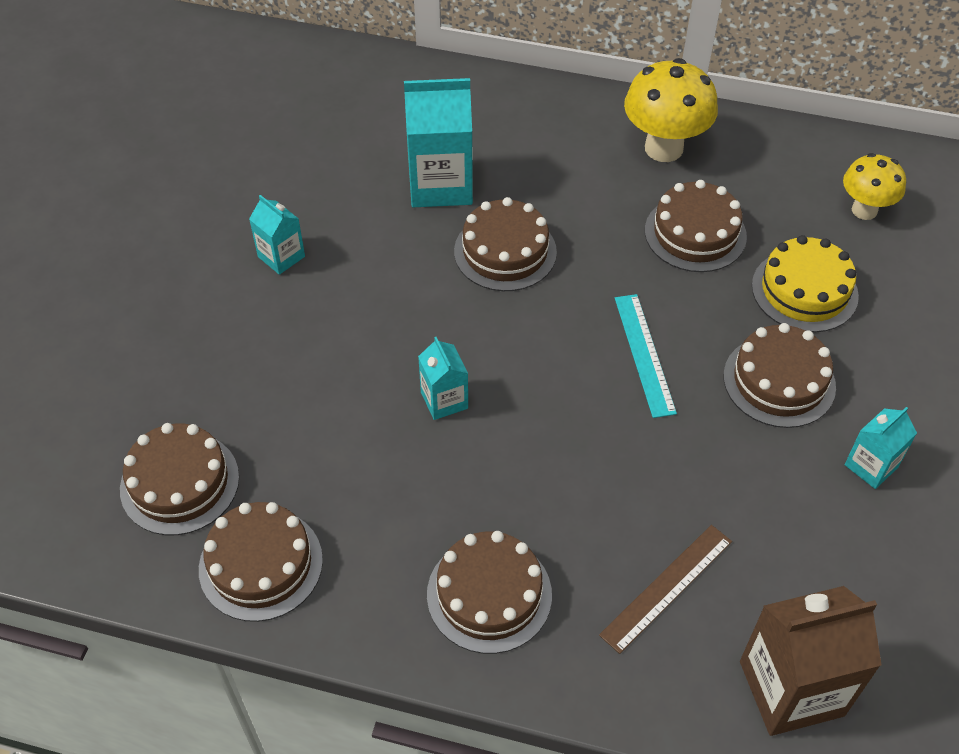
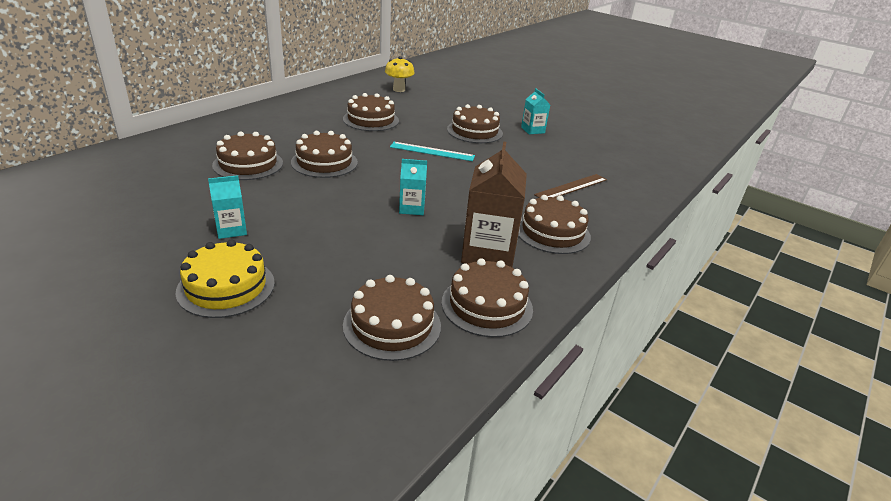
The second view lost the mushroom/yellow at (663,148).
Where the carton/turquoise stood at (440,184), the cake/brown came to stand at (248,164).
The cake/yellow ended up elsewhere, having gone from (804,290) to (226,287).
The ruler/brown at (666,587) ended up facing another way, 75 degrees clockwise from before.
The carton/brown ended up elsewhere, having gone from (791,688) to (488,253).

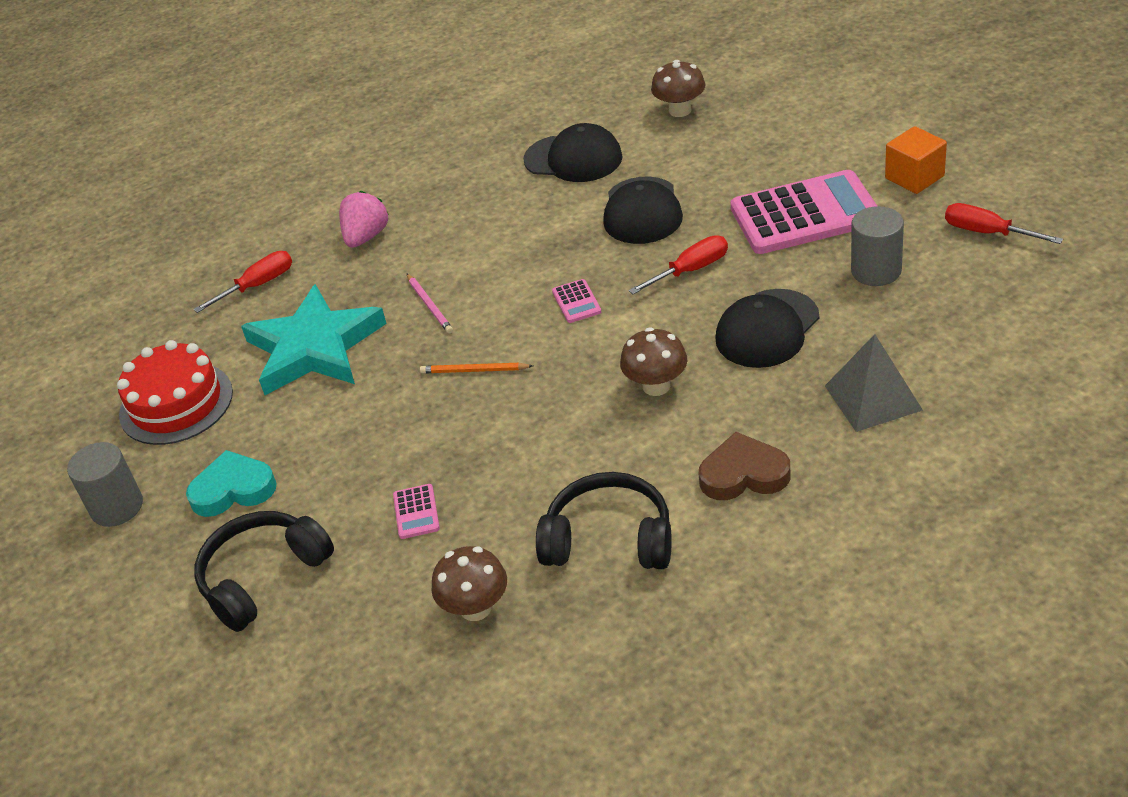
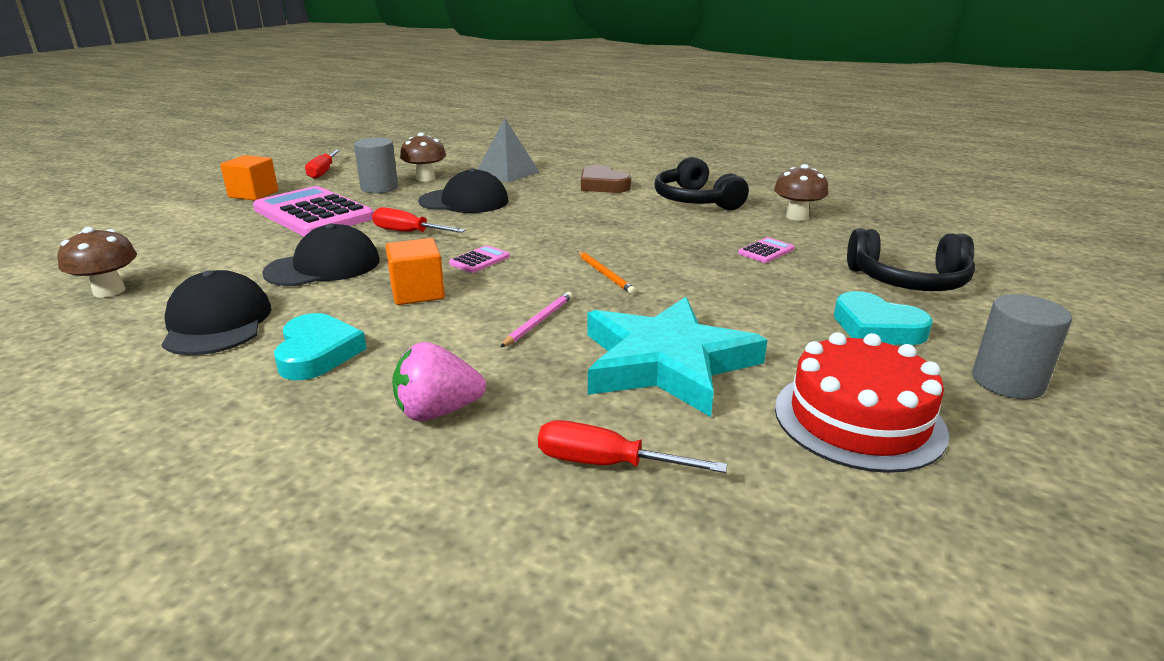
The mushroom/brown ended up elsewhere, having gone from (656,386) to (425,178).
The second view gained the cube/orange at (417,293).
The second view gained the heart/turquoise at (317,353).

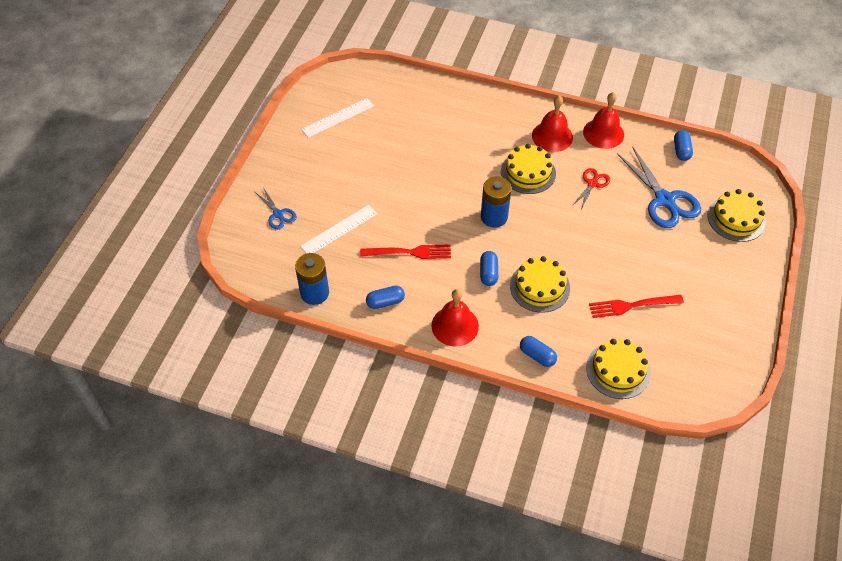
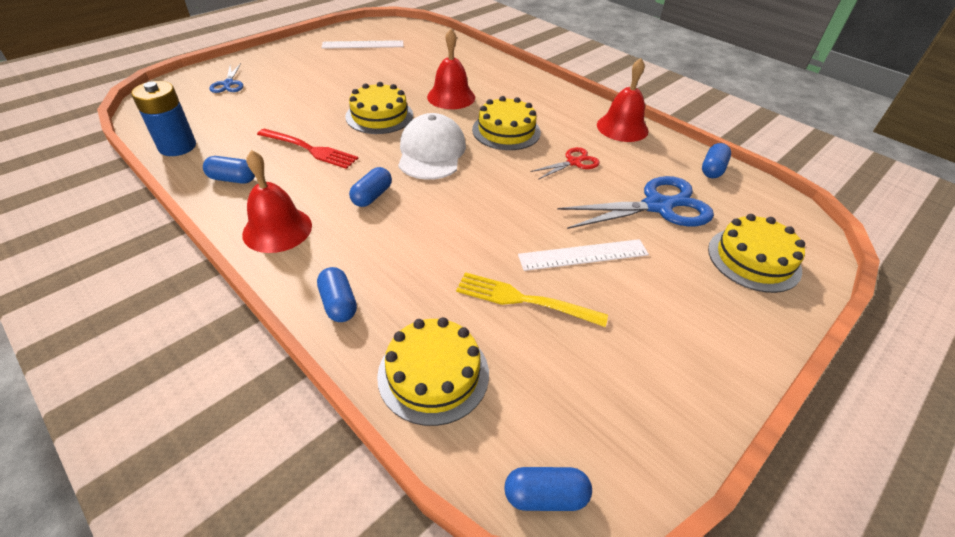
The bell/red ended up elsewhere, having gone from (552,136) to (451,97).
The scissors/blue at (664,200) ended up facing another way, 105 degrees counterclockwise from before.
Where the battery/blue stood at (494,217), the cap/white came to stand at (431,152).
The ruler/white ended up elsewhere, having gone from (339,230) to (583,255).
The cake/yellow ended up elsewhere, having gone from (539,287) to (379,116).
What was the fork/red at (632,305) turned into the fork/yellow at (524,300).
The second view gained the capsule/blue at (545,496).

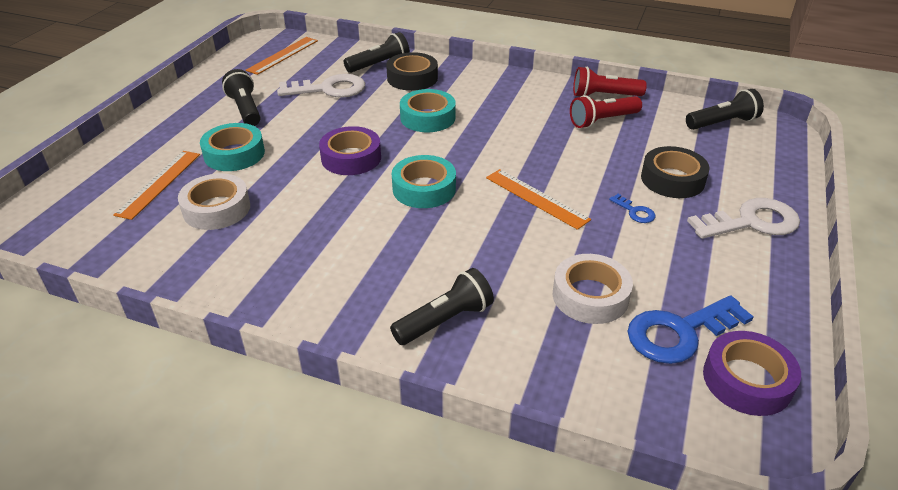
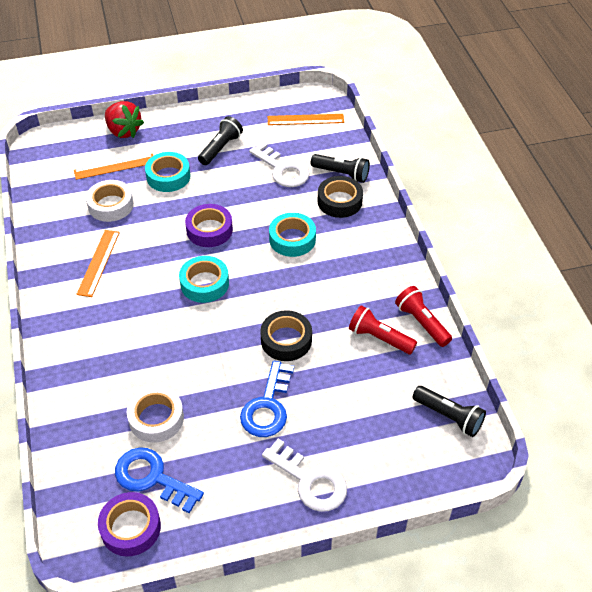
The tape/black ended up elsewhere, having gone from (672,179) to (286,340).
The ruler/orange ended up elsewhere, having gone from (536,198) to (98,262).
The size of the key/blue at (635,212) changed by a factor of 2.16.
The second view lost the flashlight/black at (445,320).
The second view gained the strawberry/red at (123,131).

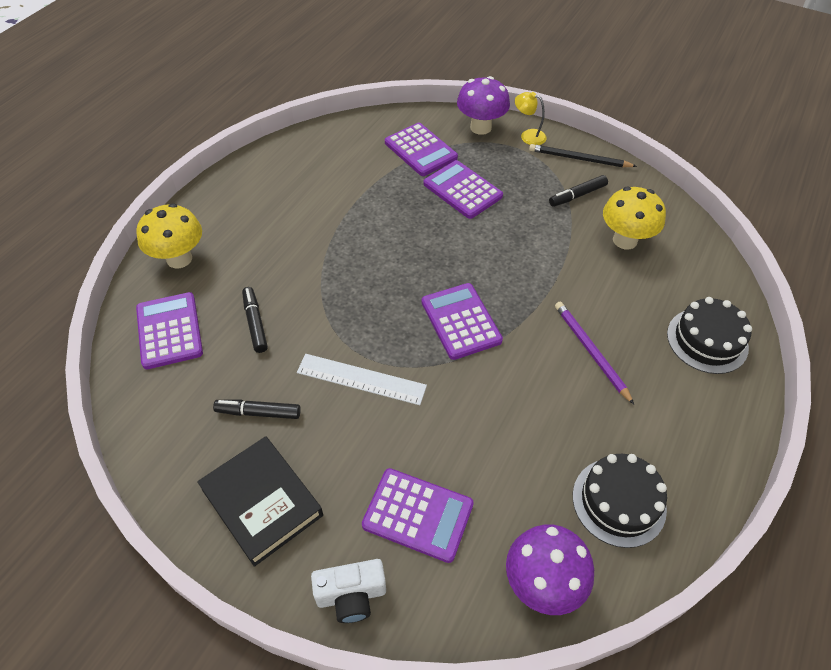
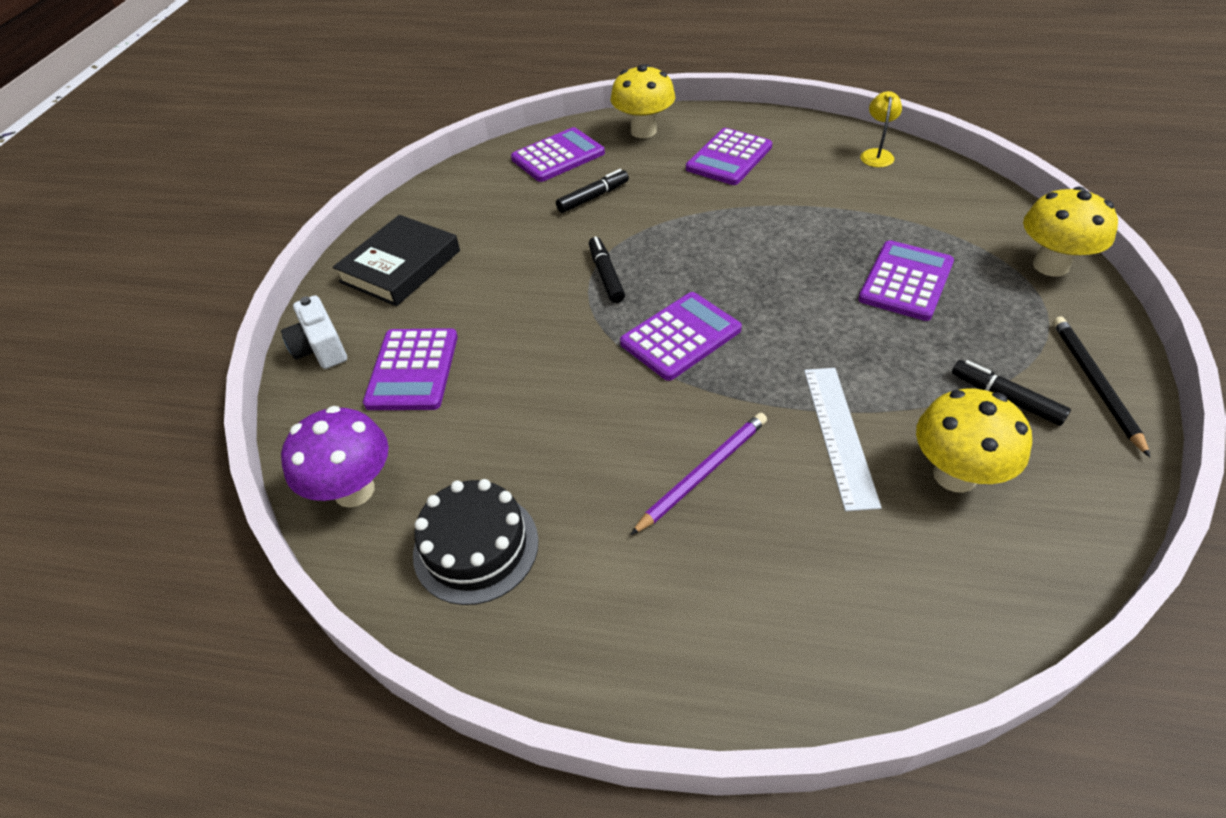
What was the mushroom/purple at (480,127) turned into the mushroom/yellow at (1050,265).
The lamp/yellow ended up elsewhere, having gone from (528,135) to (876,154).
The calculator/purple ended up elsewhere, having gone from (420,150) to (729,158).
The second view lost the cake/black at (707,340).
The ruler/white ended up elsewhere, having gone from (361,379) to (839,434).
The marker/black ended up elsewhere, having gone from (258,412) to (606,275).

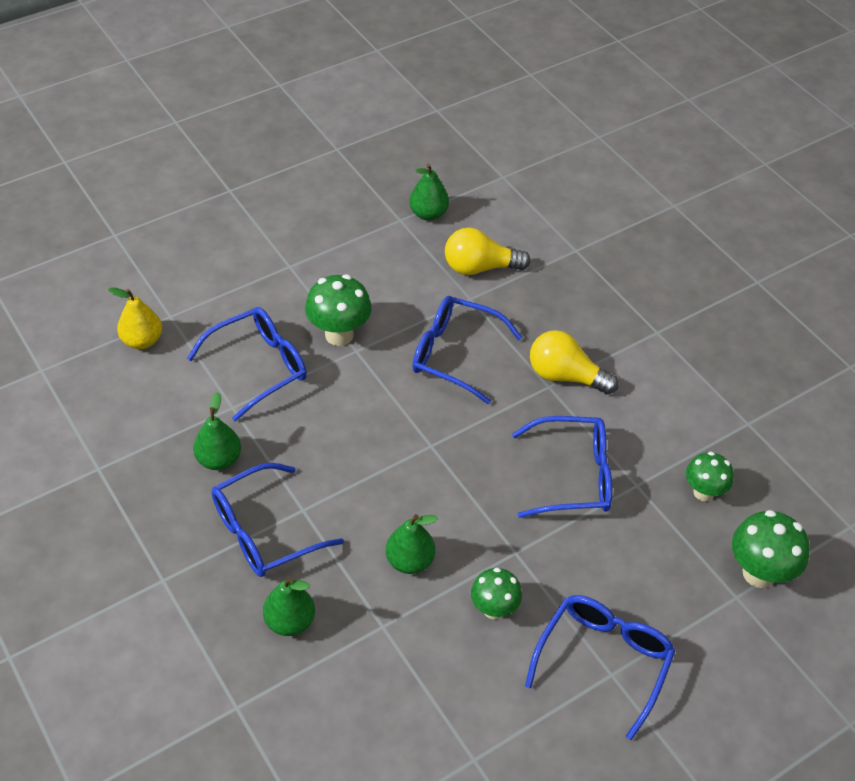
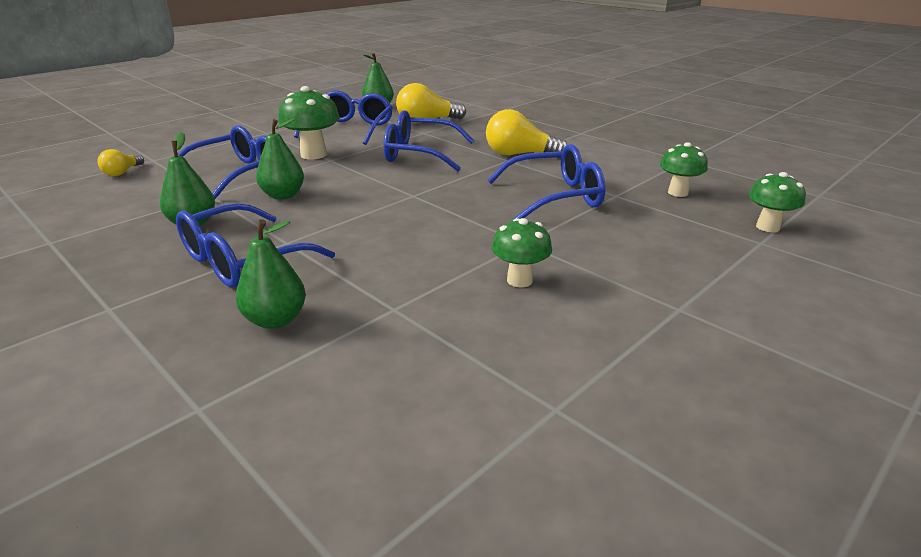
Where the pear/yellow stood at (142,341), the light bulb/yellow came to stand at (122,172).
The size of the mushroom/green at (758,573) changed by a factor of 0.66.
The pear/green ended up elsewhere, having gone from (410,561) to (283,195).
The glasses/blue ended up elsewhere, having gone from (603,660) to (349,129).

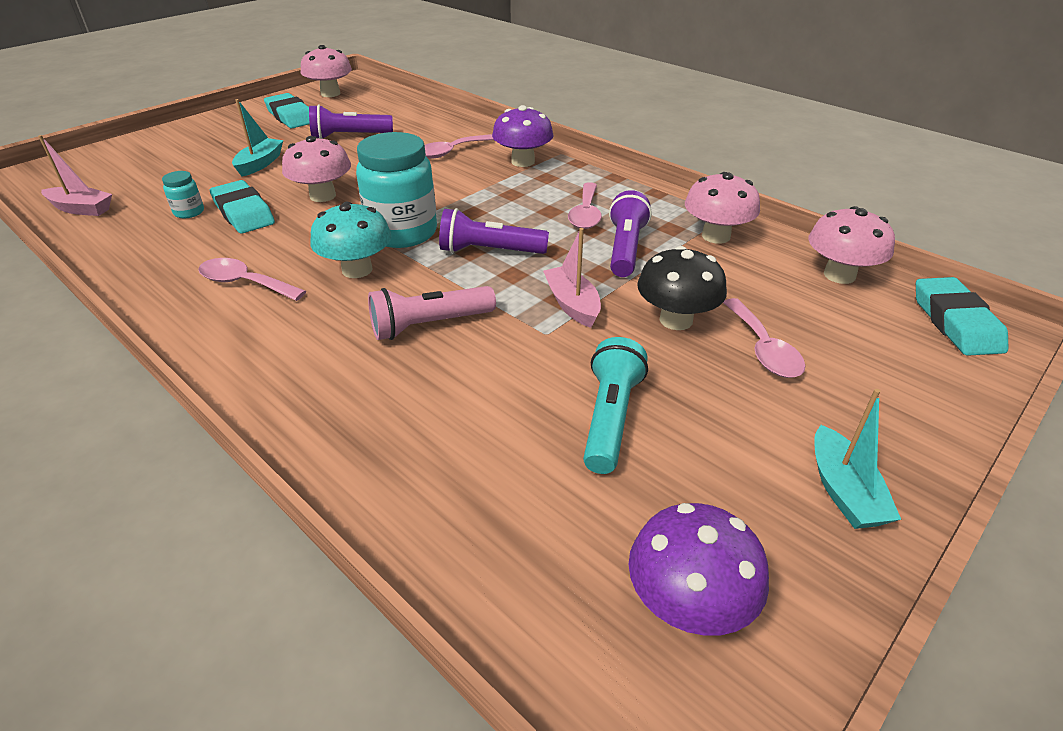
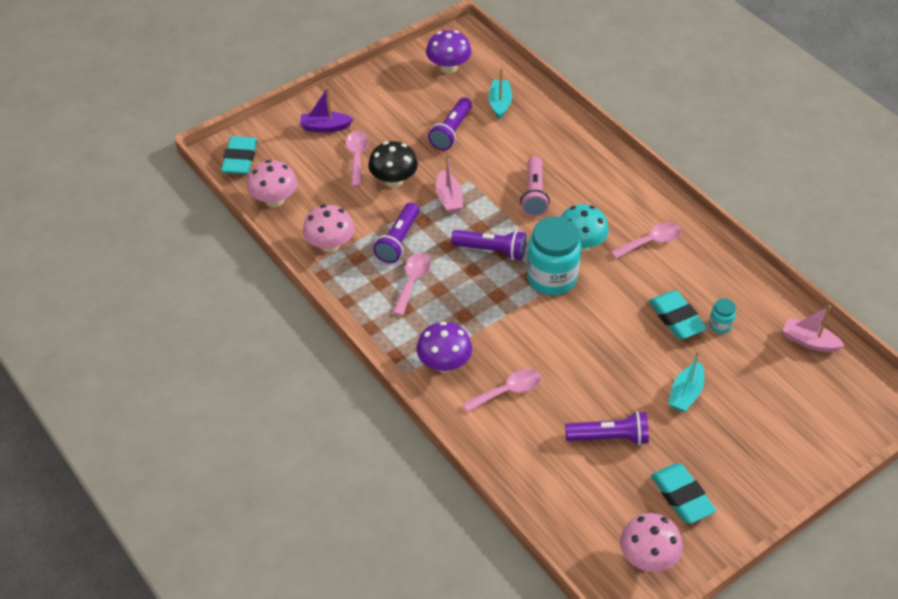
The second view lost the mushroom/pink at (323,196).
The spoon/pink at (245,283) ended up facing another way, 60 degrees counterclockwise from before.
The flashlight/pink at (430,325) ended up facing another way, 105 degrees clockwise from before.
What was the flashlight/turquoise at (610,418) turned into the flashlight/purple at (451,131).
The boat/turquoise ended up elsewhere, having gone from (843,491) to (500,103).
The second view gained the boat/purple at (325,127).

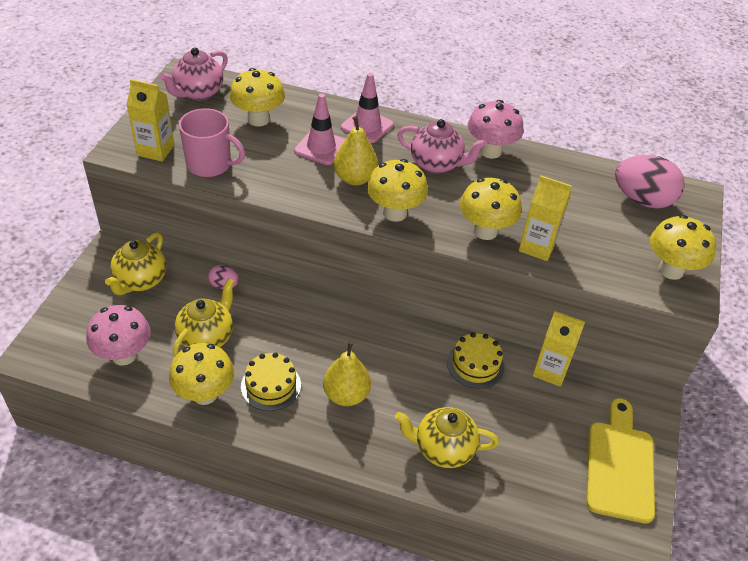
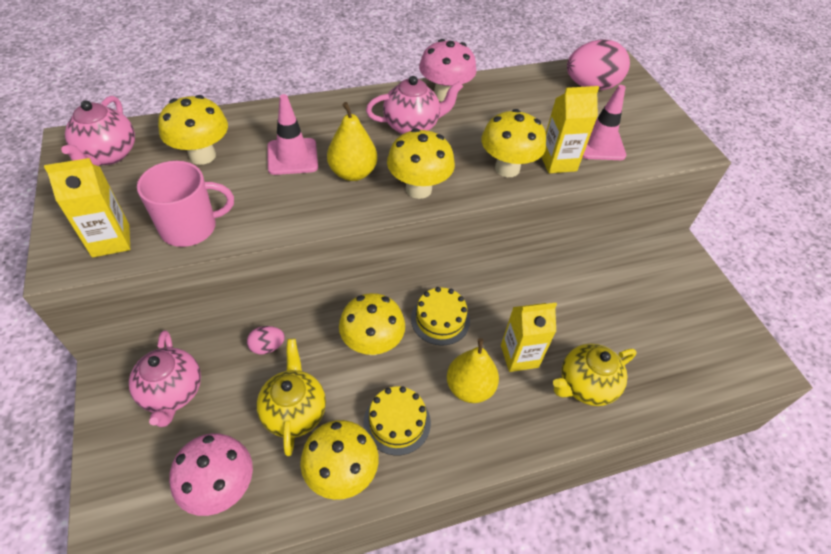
The traffic cone/pink ended up elsewhere, having gone from (367,126) to (599,144).
The mushroom/yellow ended up elsewhere, having gone from (671,270) to (372,344).
What was the teapot/yellow at (140,281) turned into the teapot/pink at (172,393).
The carton/yellow ended up elsewhere, having gone from (550,371) to (519,356).
The cake/yellow ended up elsewhere, having gone from (475,364) to (440,319).
The second view lost the cutting board/yellow at (620,465).

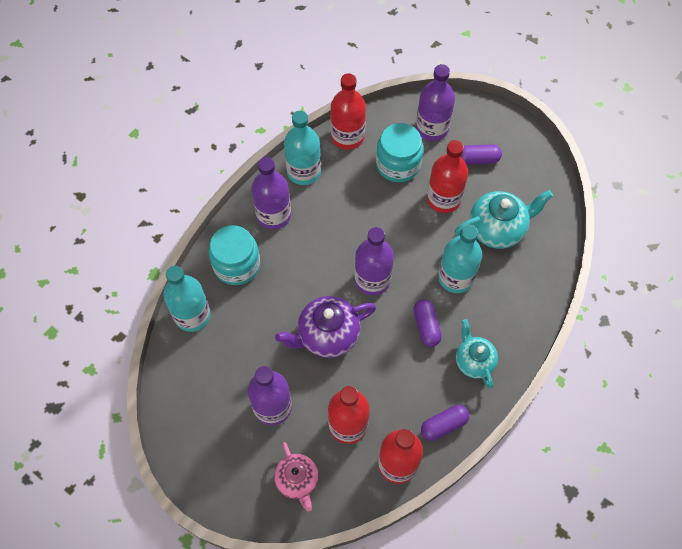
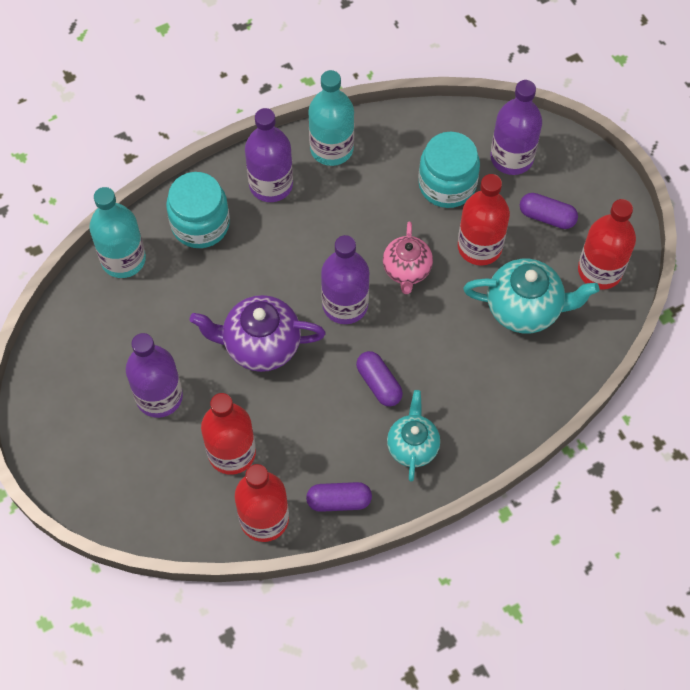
The bottle/red ended up elsewhere, having gone from (347,137) to (600,270).
The second view lost the bottle/turquoise at (455,277).
The capsule/purple at (426,326) ended up facing another way, 45 degrees counterclockwise from before.
The teapot/pink ended up elsewhere, having gone from (297,480) to (407,270).

